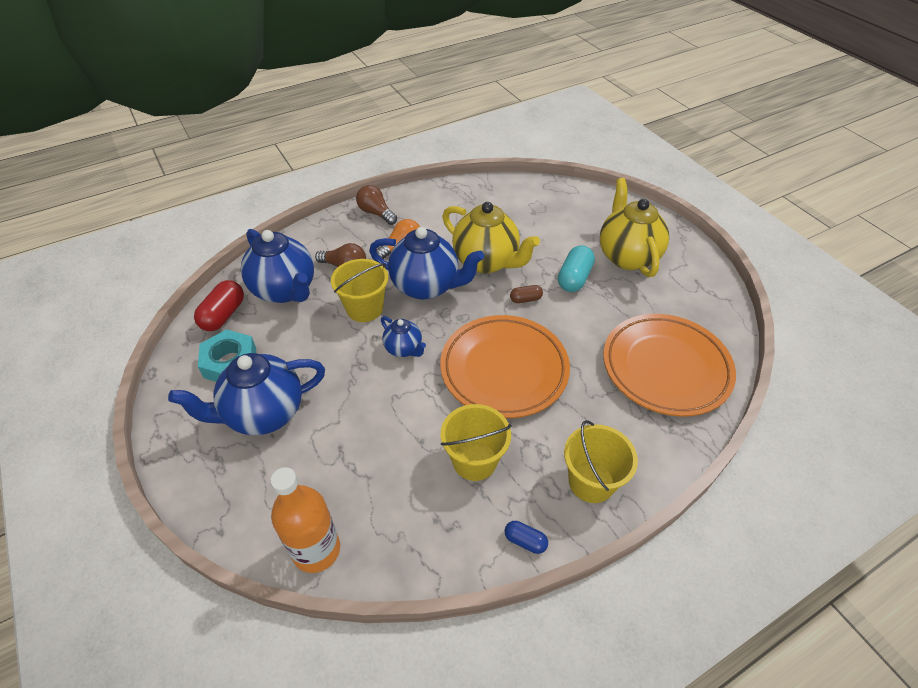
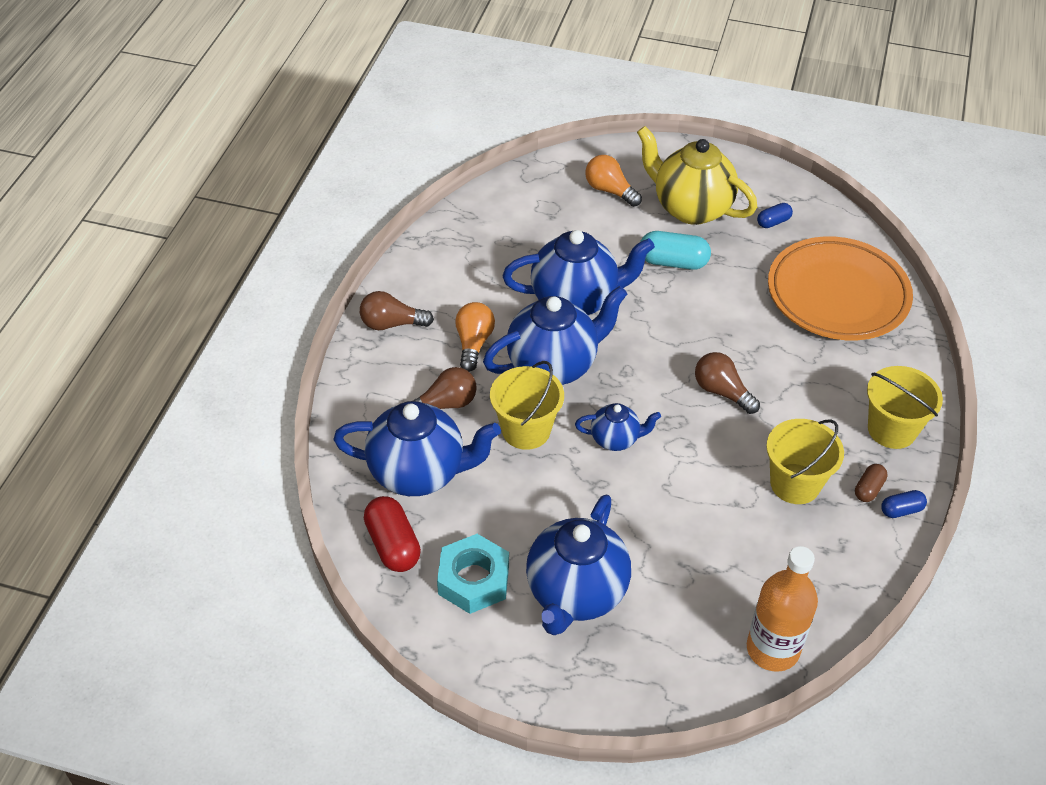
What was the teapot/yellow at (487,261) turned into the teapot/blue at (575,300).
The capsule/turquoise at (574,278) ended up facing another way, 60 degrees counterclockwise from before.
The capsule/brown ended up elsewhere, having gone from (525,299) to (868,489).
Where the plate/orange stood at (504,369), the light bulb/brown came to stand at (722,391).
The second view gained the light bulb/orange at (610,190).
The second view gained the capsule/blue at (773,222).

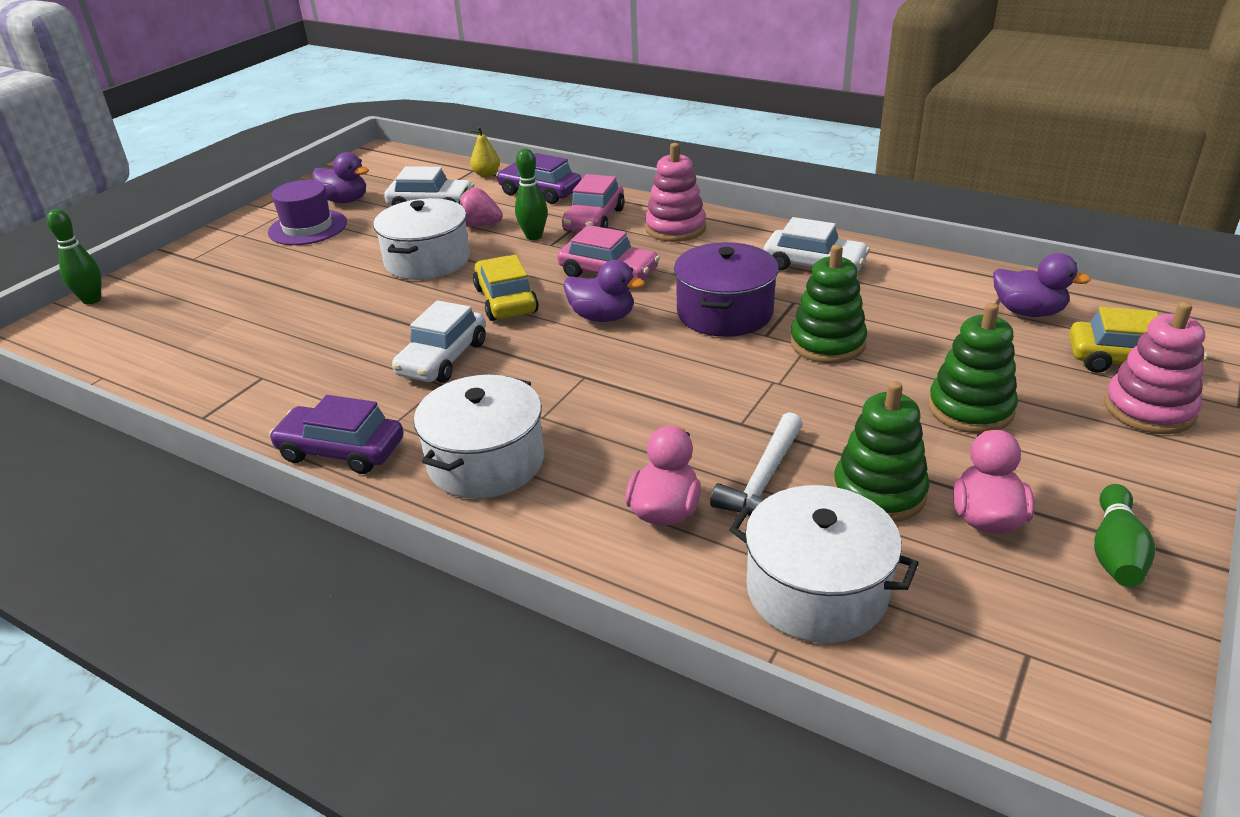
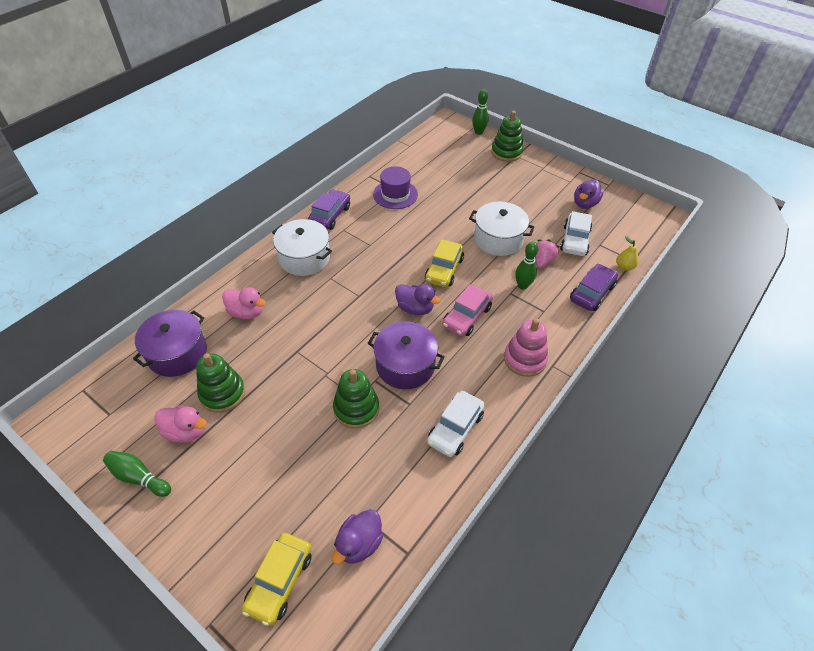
The second view lost the car/pink at (594,220).
The hat/purple ended up elsewhere, having gone from (307,228) to (395,194).
The car/yellow at (506,300) ended up facing another way, 120 degrees clockwise from before.
The duck/purple at (602,317) ended up facing another way, 90 degrees counterclockwise from before.
The second view lost the car/white at (443,359).
The second view lost the stacking toy/pink at (1149,409).
The stacking toy/green ended up elsewhere, having gone from (970,409) to (506,152).
The second view lost the hammer/white at (764,480).
What was the pot/white at (816,591) turned into the pot/purple at (177,353).

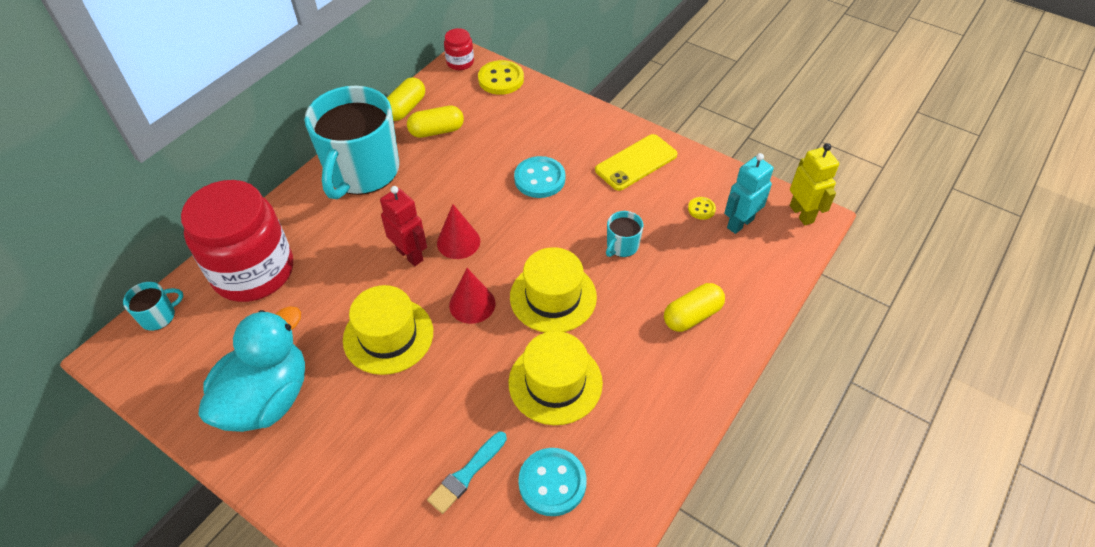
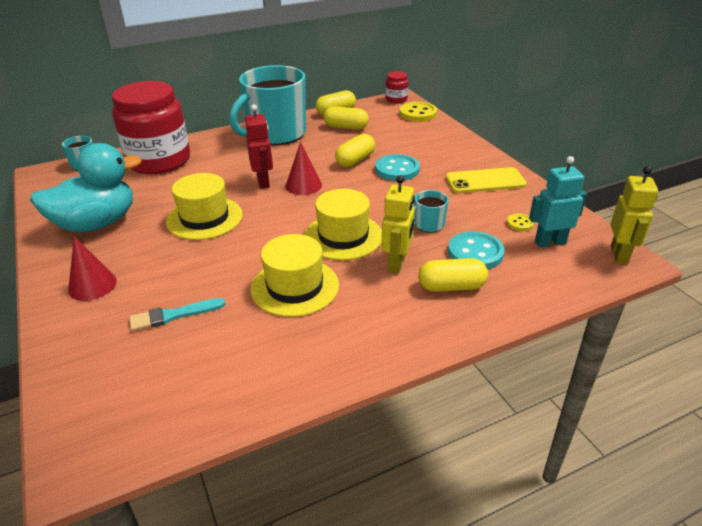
The cone/red ended up elsewhere, having gone from (472,304) to (92,285).
The button/turquoise ended up elsewhere, having gone from (552,483) to (475,253).
The second view gained the capsule/yellow at (355,160).
The second view gained the robot/yellow at (397,264).

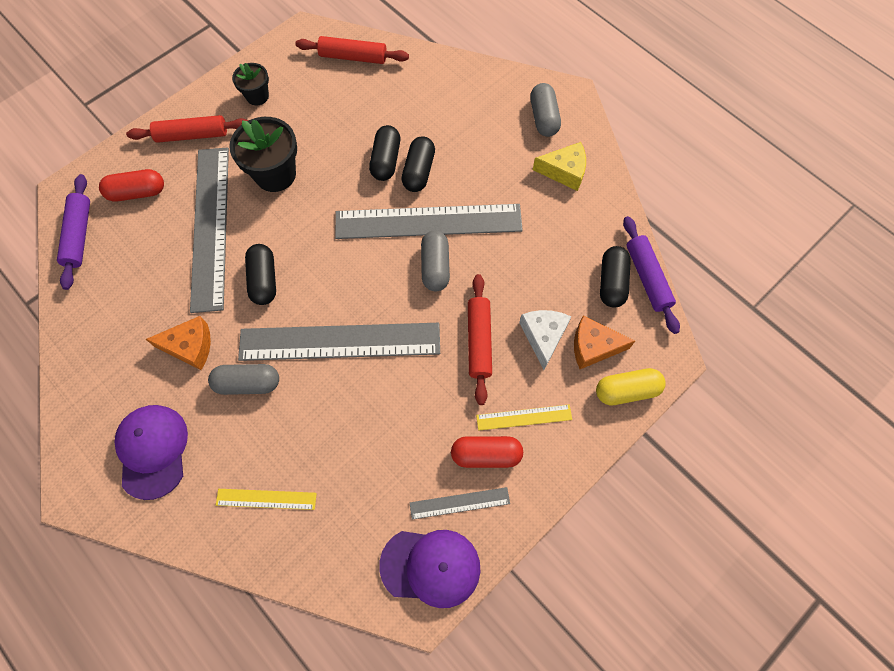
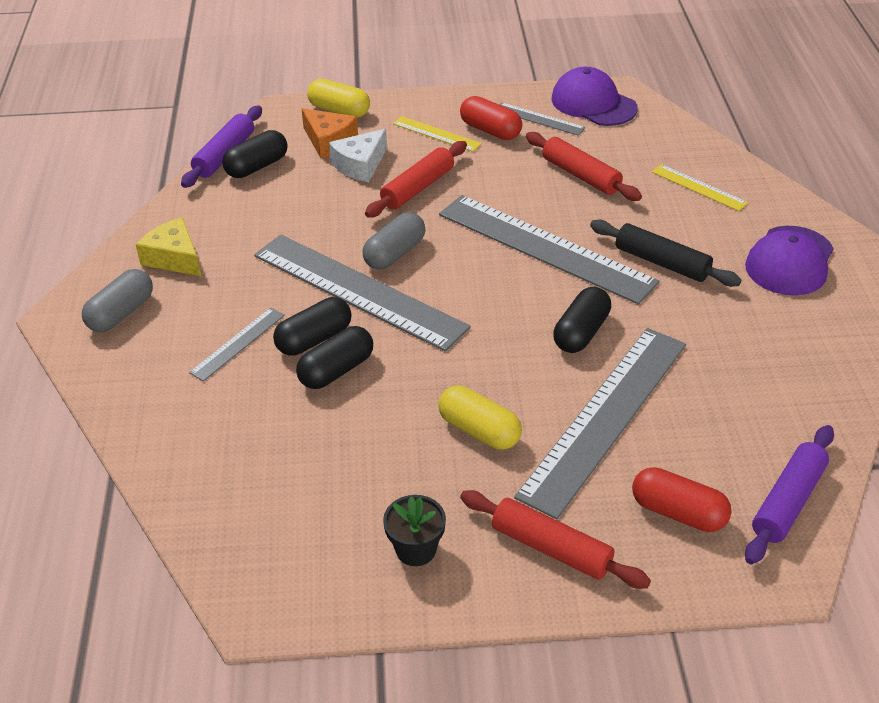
The rolling pin/red ended up elsewhere, having gone from (353,57) to (581,175).
Where the flower pot/black stood at (275,174), the capsule/yellow came to stand at (479,430).
The second view lost the cheese/orange at (190,346).
Where the capsule/grey stood at (248,383), the rolling pin/black came to stand at (661,262).
The second view gained the ruler/grey at (238,343).

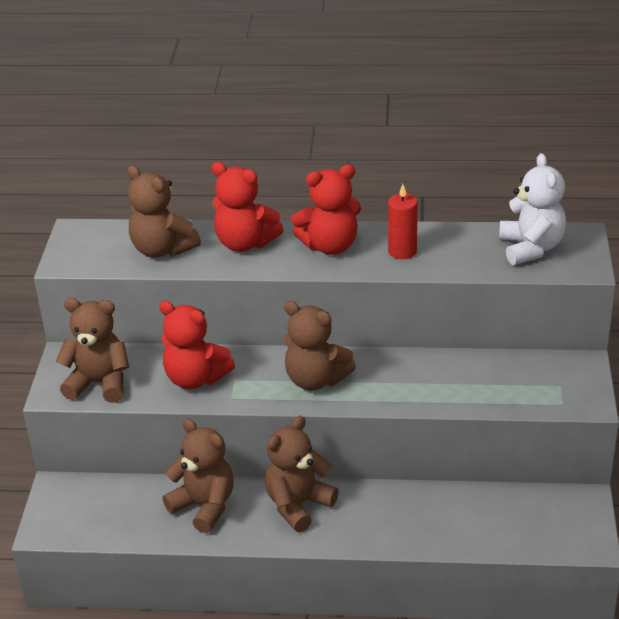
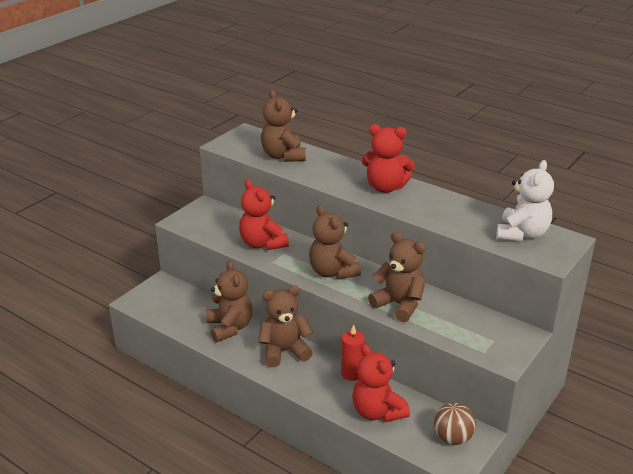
The teddy bear/red ended up elsewhere, having gone from (245,243) to (377,412).
The candle/red ended up elsewhere, having gone from (402,251) to (352,373).
The teddy bear/brown ended up elsewhere, having gone from (99,383) to (399,305).
The second view gained the ball/brown at (452,438).

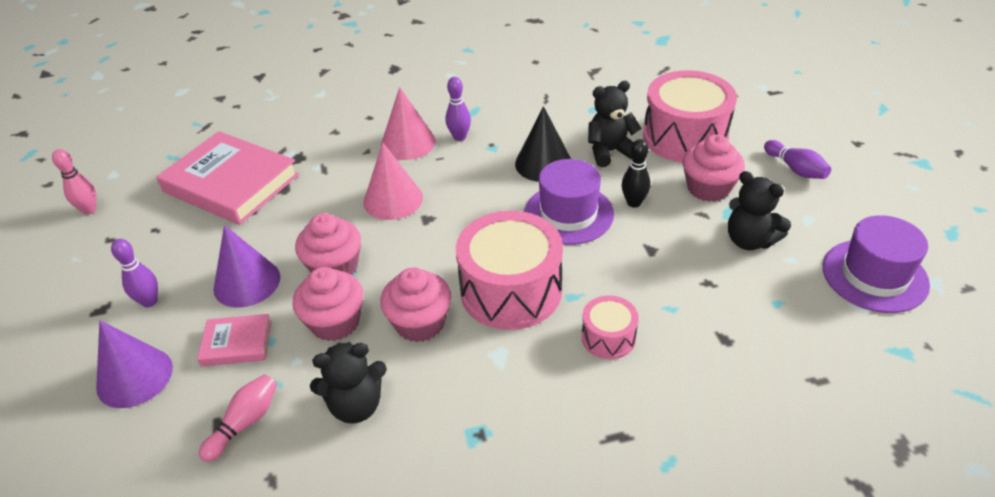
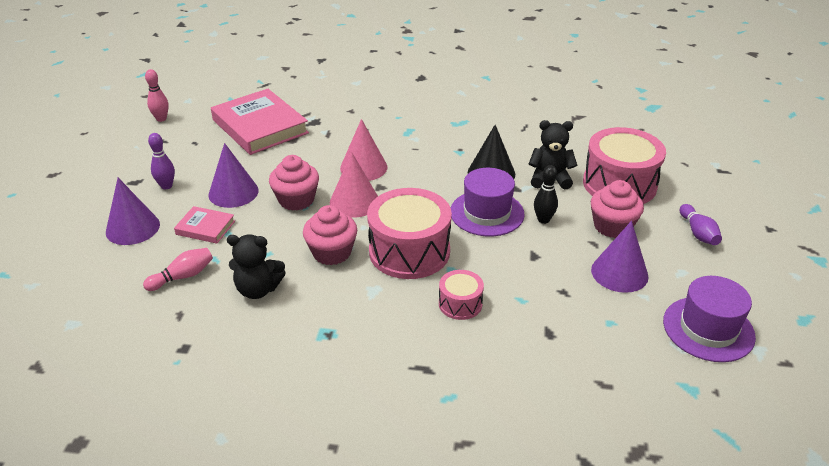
The second view lost the bowling pin/purple at (459,137).
The cone/pink ended up elsewhere, having gone from (408,143) to (354,202).
Where the teddy bear/black stood at (749,240), the cone/purple came to stand at (619,273).
The second view lost the cupcake/pink at (335,322).

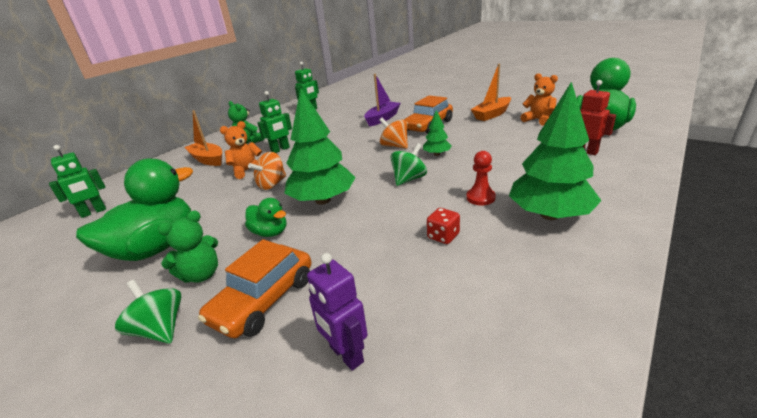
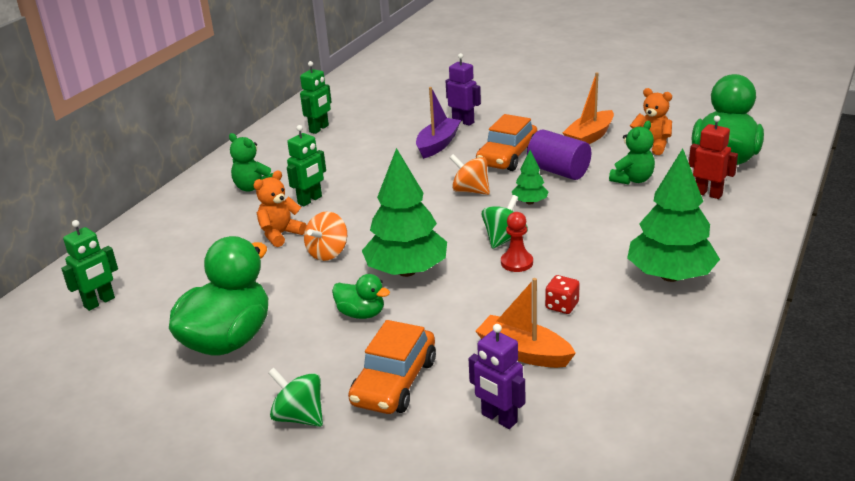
The boat/orange ended up elsewhere, having gone from (207,159) to (523,352).
The pawn/red ended up elsewhere, having gone from (480,198) to (517,262).
The teddy bear/green ended up elsewhere, having gone from (201,275) to (632,180).
The second view gained the robot/purple at (463,121).
The second view gained the cylinder/purple at (558,171).

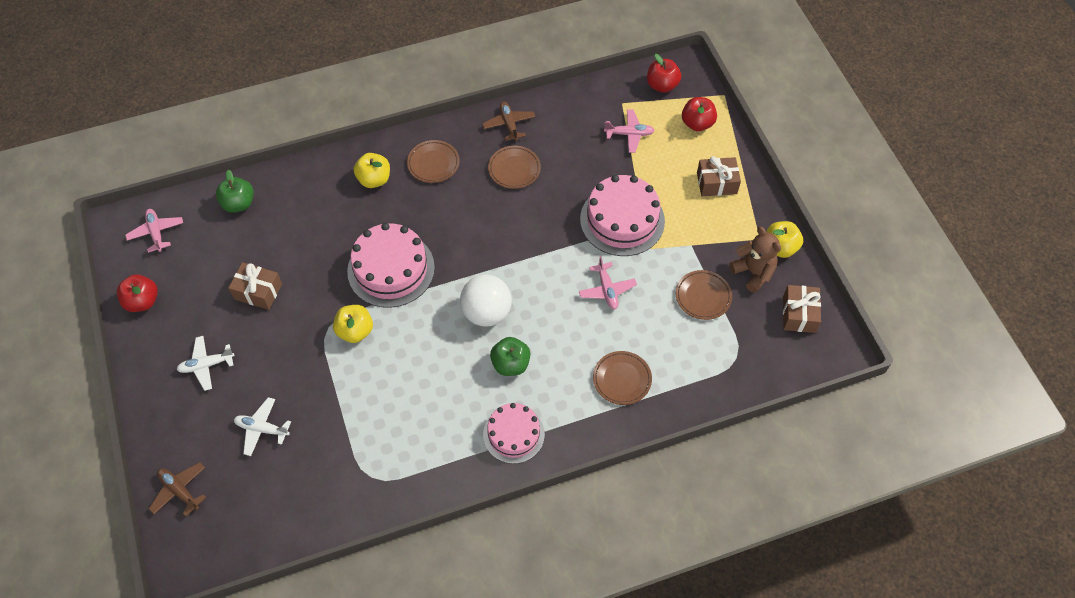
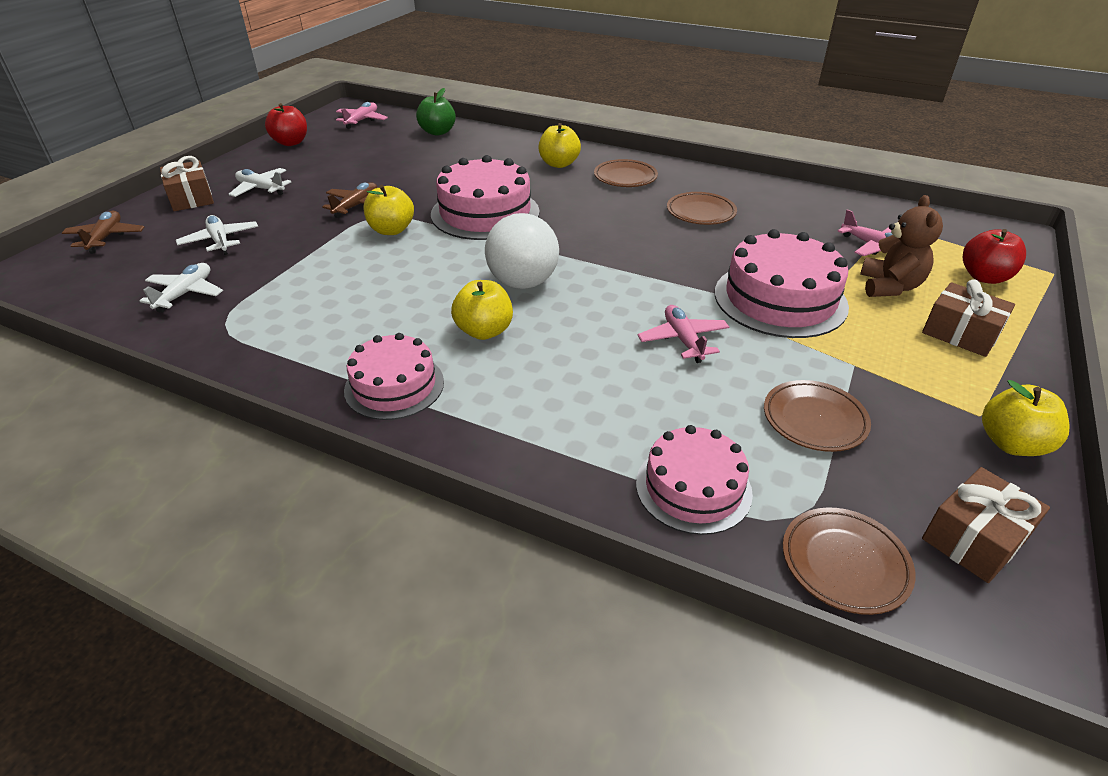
The second view lost the apple/red at (662,85).
The plane/brown ended up elsewhere, having gone from (509,124) to (356,206).
The teddy bear/brown ended up elsewhere, having gone from (753,272) to (889,287).
The plane/pink at (607,290) ended up facing another way, 135 degrees clockwise from before.
The gift/brown ended up elsewhere, having gone from (258,291) to (191,198).
What was the apple/green at (510,364) turned into the apple/yellow at (484,331).
The plate/brown ended up elsewhere, having gone from (622,379) to (844,563).
The second view gained the plane/white at (185,294).
The second view gained the cake/pink at (693,488).

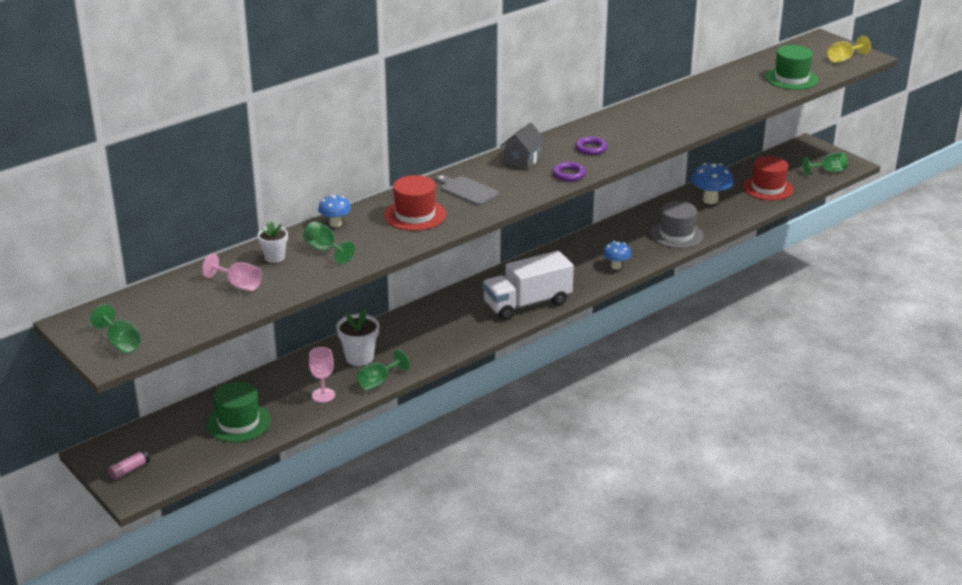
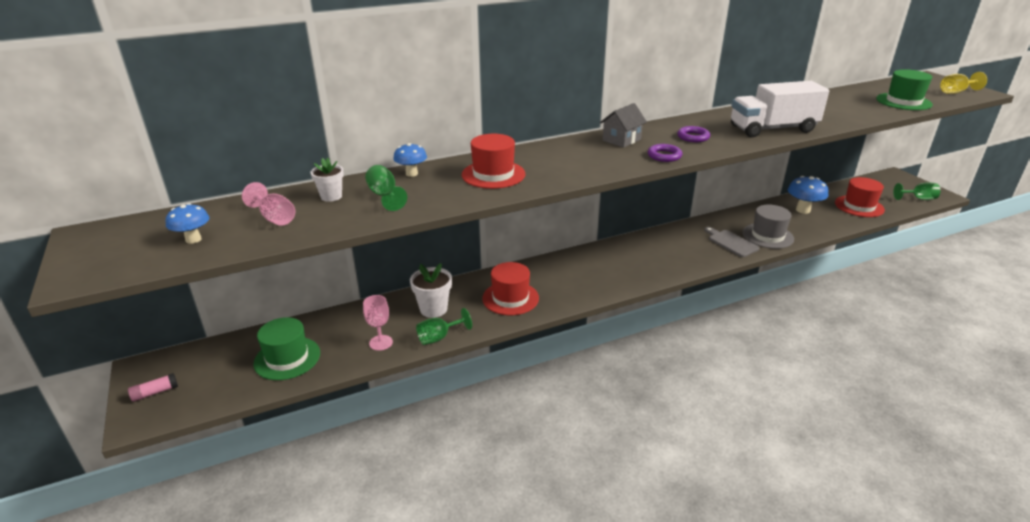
The cutting board/grey ended up elsewhere, having gone from (467,190) to (731,242).
The mushroom/blue ended up elsewhere, having gone from (616,266) to (193,239).
The truck/white ended up elsewhere, having gone from (527,304) to (772,129).
The second view lost the goblet/green at (120,343).
The second view gained the hat/red at (510,298).

